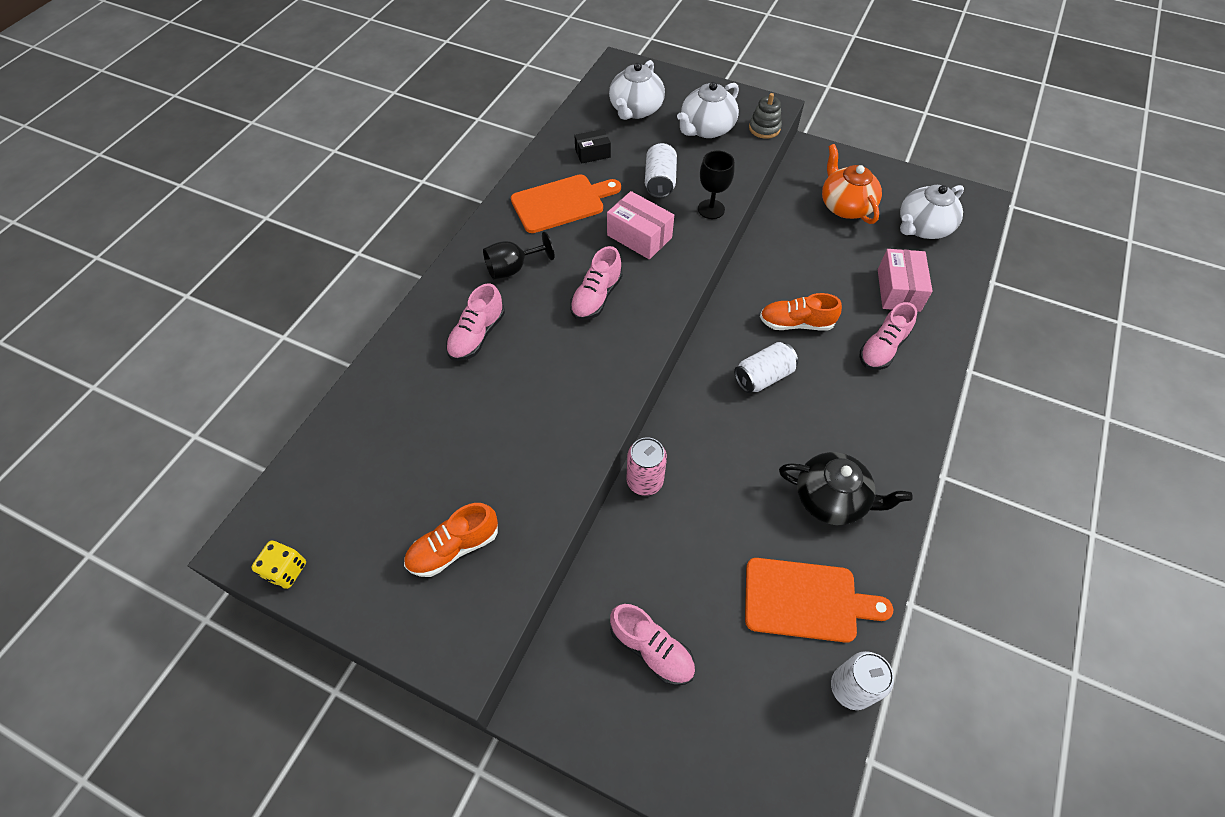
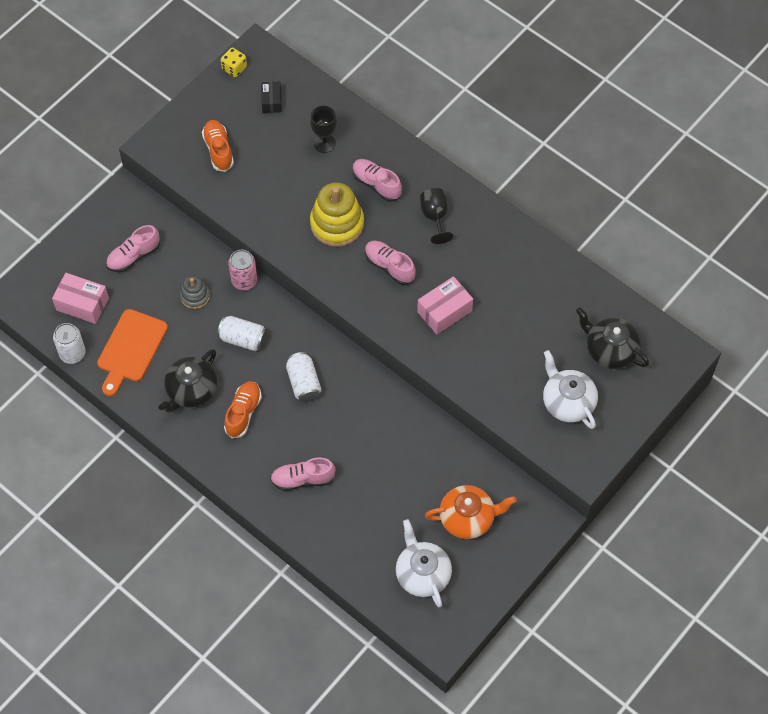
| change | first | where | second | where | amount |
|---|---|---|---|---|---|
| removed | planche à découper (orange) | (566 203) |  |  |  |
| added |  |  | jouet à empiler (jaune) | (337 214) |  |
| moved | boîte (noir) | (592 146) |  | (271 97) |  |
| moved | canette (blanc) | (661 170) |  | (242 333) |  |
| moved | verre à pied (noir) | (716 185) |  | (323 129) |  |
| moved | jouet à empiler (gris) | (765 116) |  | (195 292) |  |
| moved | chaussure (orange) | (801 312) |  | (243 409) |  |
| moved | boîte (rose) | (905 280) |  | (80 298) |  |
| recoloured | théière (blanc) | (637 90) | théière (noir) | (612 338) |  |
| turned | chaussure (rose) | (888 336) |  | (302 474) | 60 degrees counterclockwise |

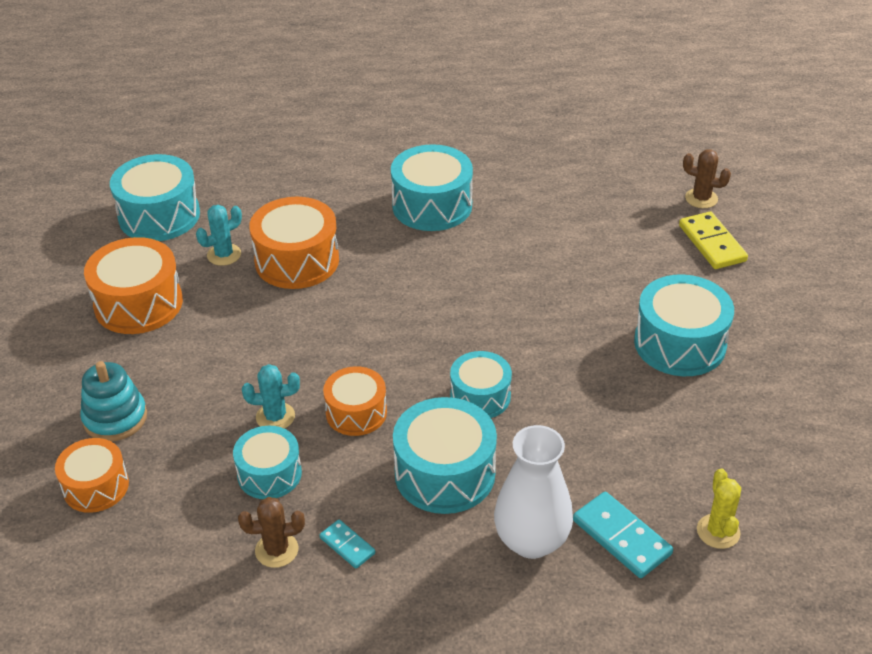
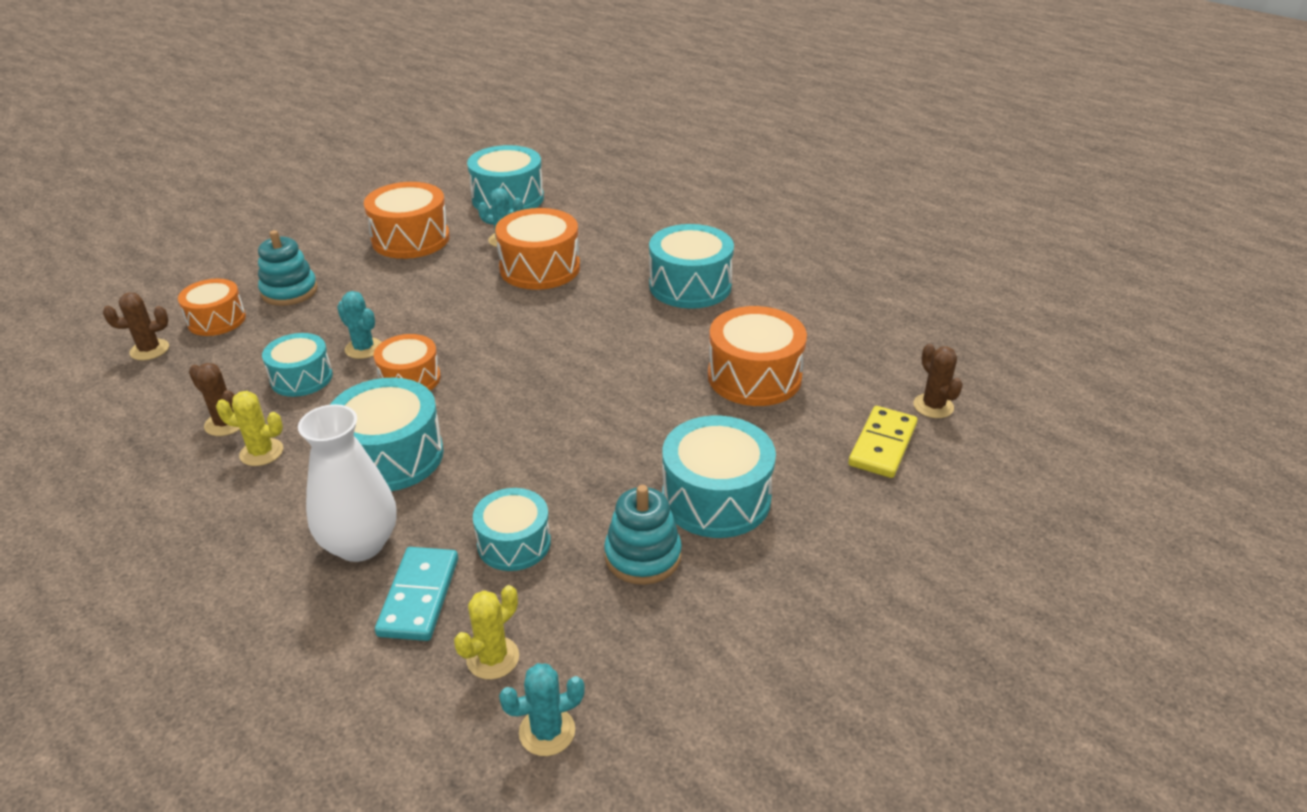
| change | first | where | second | where | amount |
|---|---|---|---|---|---|
| added |  |  | cactus (marron) | (136 326) |  |
| added |  |  | cactus (turquoise) | (542 709) |  |
| added |  |  | jouet à empiler (turquoise) | (643 535) |  |
| added |  |  | tambour (orange) | (757 356) |  |
| moved | tambour (turquoise) | (481 384) |  | (512 529) |  |
| replaced | domino (turquoise) | (347 544) | cactus (jaune) | (249 428) |  |

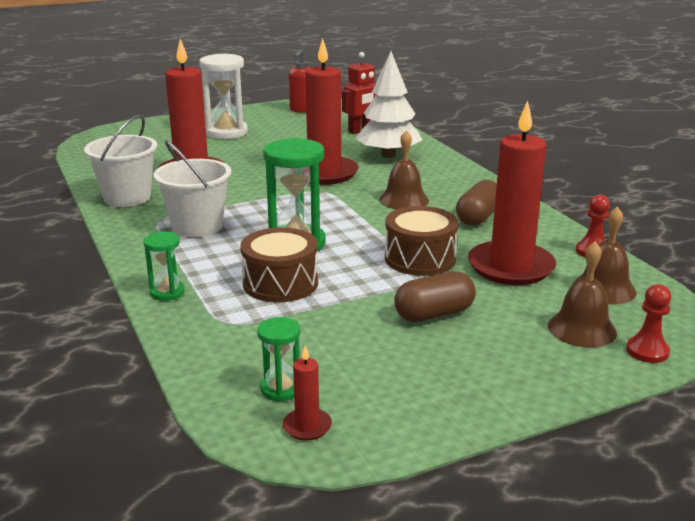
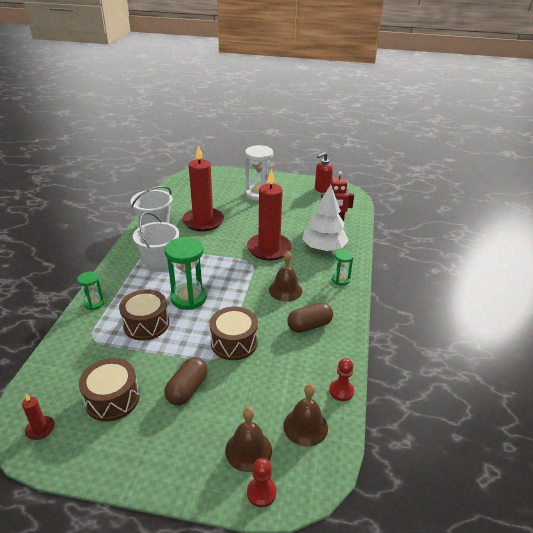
| change | first | where | second | where | amount |
|---|---|---|---|---|---|
| removed | bougie (rouge) | (512 193) |  |  |  |
| added |  |  | tambour (marron) | (109 390) |  |
| moved | sablier (vert) | (278 359) |  | (343 267) |  |
| turned | gélule (marron) | (435 296) |  | (186 381) | 75 degrees counterclockwise |

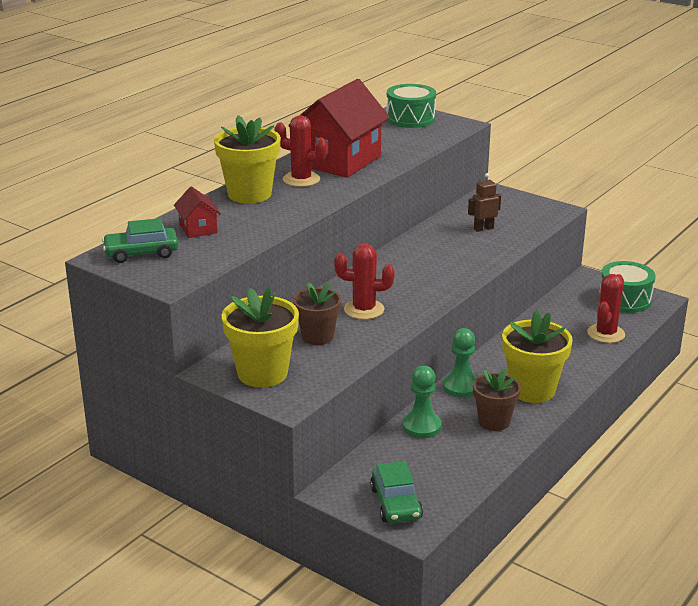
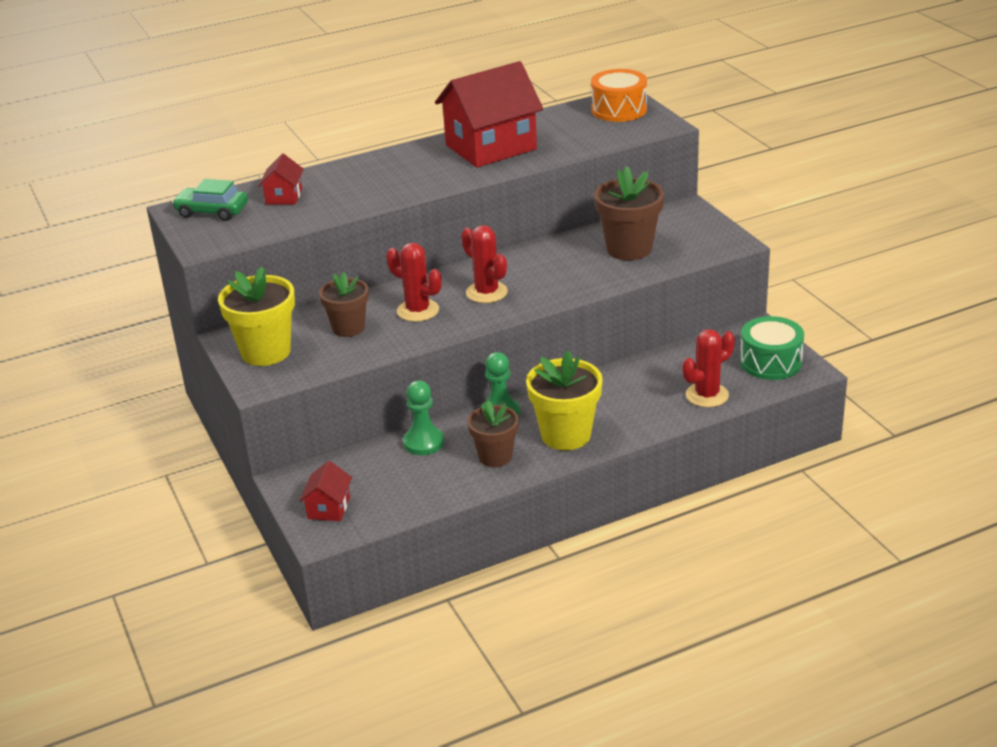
| change | first | where | second | where | amount |
|---|---|---|---|---|---|
| removed | pot de fleurs (jaune) | (247 159) |  |  |  |
| moved | cactus (rouge) | (300 151) |  | (484 264) |  |
| replaced | voiture (vert) | (396 492) | maison (rouge) | (325 491) |  |
| replaced | robot (marron) | (484 202) | pot de fleurs (marron) | (629 213) |  |
| recoloured | tambour (vert) | (411 106) | tambour (orange) | (619 95) |  |

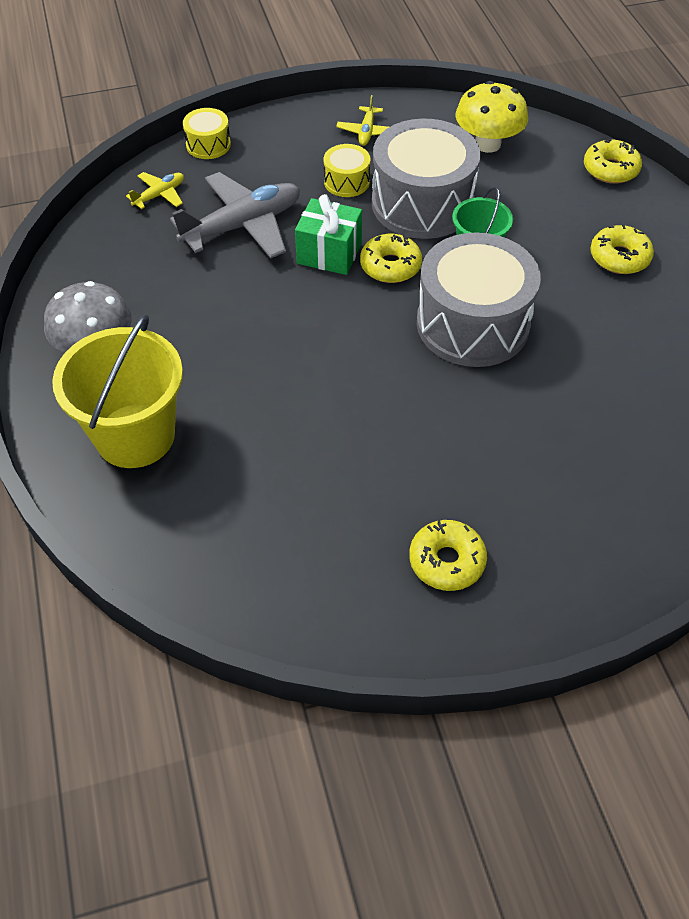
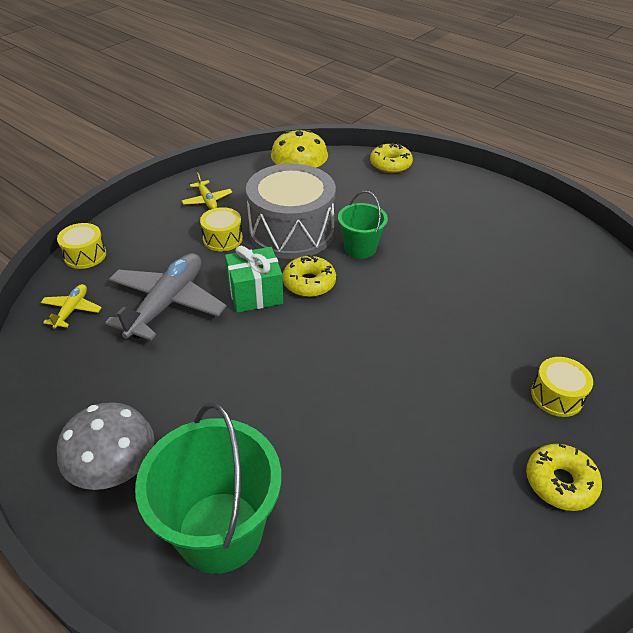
| change | first | where | second | where | amount |
|---|---|---|---|---|---|
| removed | tambour (gris) | (479 299) |  |  |  |
| removed | beignet (jaune) | (622 249) |  |  |  |
| added |  |  | tambour (jaune) | (562 387) |  |
| recoloured | seau (jaune) | (117 391) | seau (vert) | (208 488) |  |

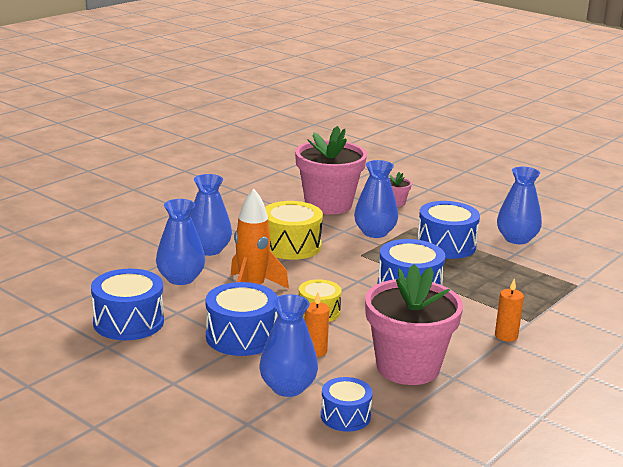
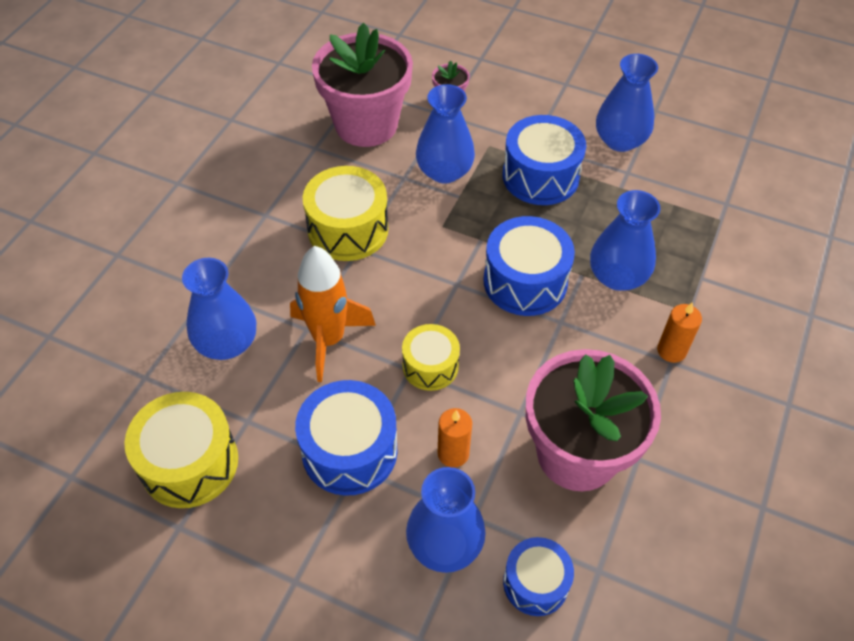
| change | first | where | second | where | amount |
|---|---|---|---|---|---|
| moved | vase (bleu) | (211 215) |  | (625 240) |  |
| recoloured | tambour (bleu) | (127 304) | tambour (jaune) | (181 450) |  |

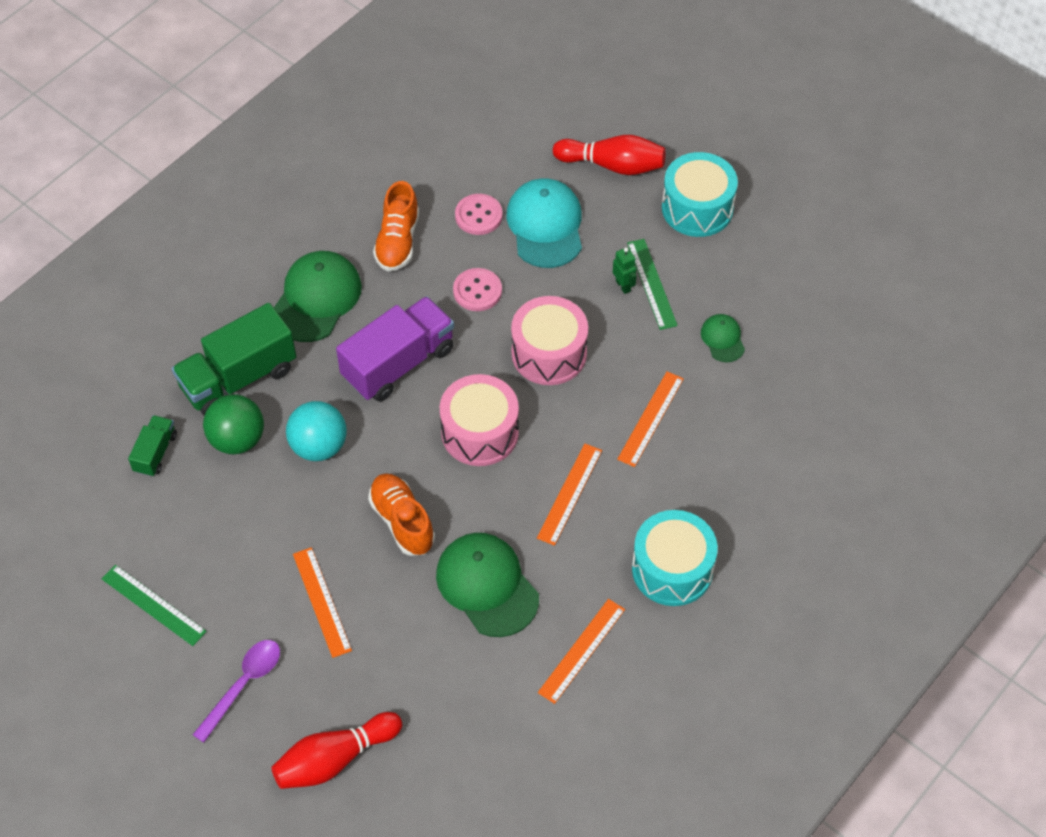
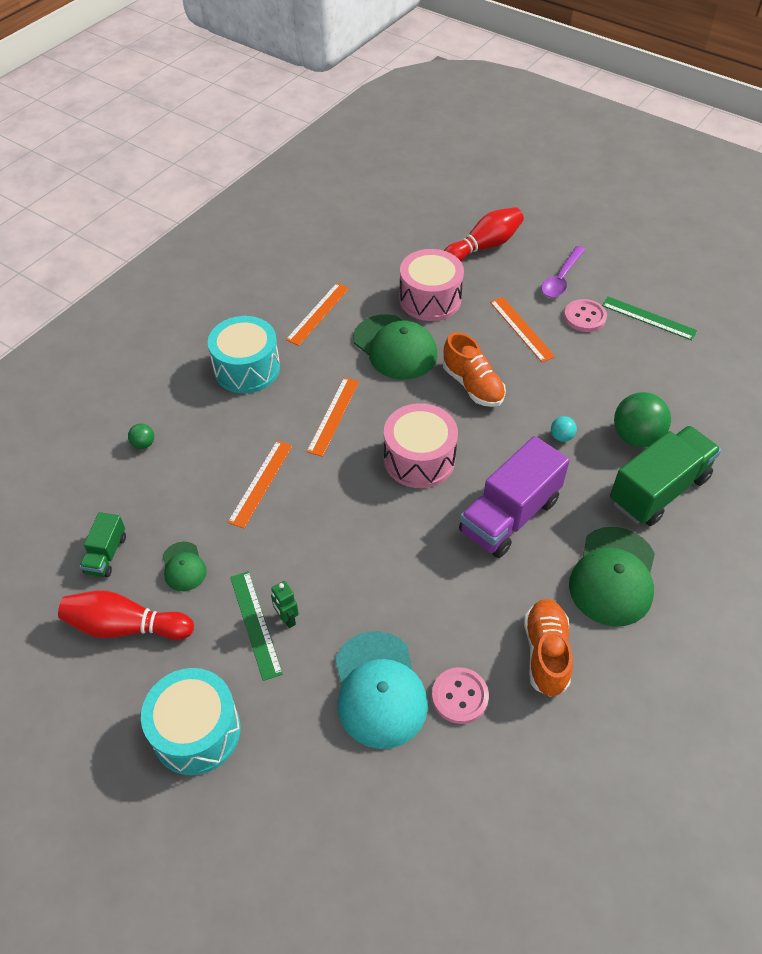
| change | first | where | second | where | amount |
|---|---|---|---|---|---|
| added |  |  | balle (vert) | (141 436) |  |
| moved | camion (vert) | (152 446) |  | (103 544) |  |
| moved | bouton (rose) | (477 289) |  | (585 315) |  |
| moved | tambour (rose) | (549 340) |  | (431 285) |  |
| moved | quille (rouge) | (609 155) |  | (126 615) |  |
| resized | balle (turquoise) | (316 431) |  | (564 429) | x0.47 |

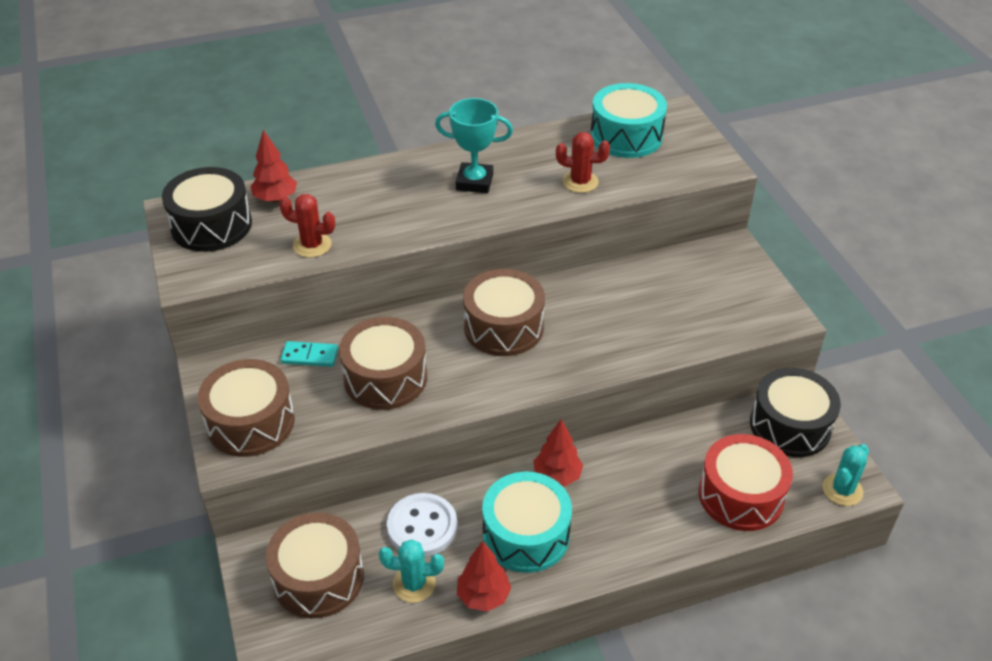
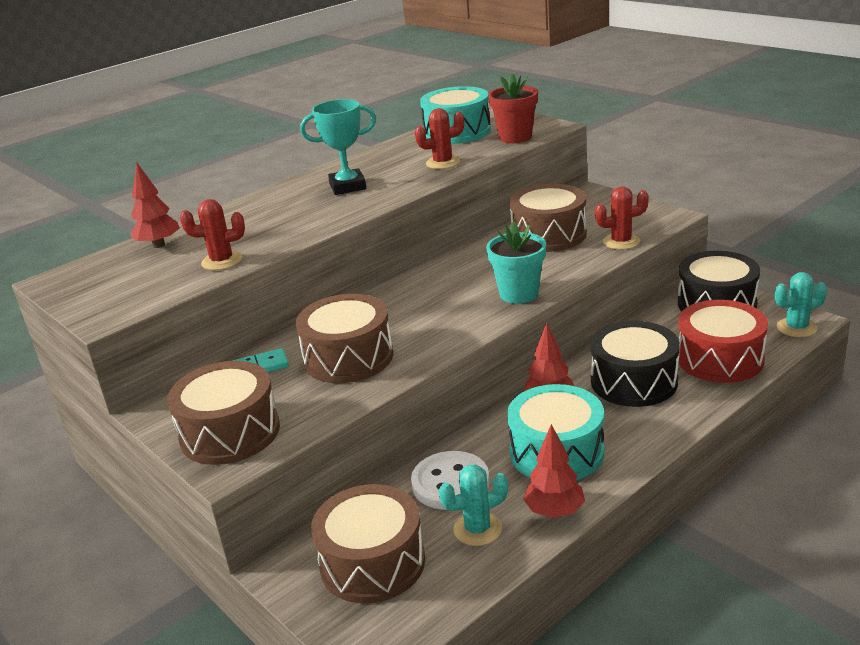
| change | first | where | second | where | amount |
|---|---|---|---|---|---|
| added |  |  | pot de fleurs (turquoise) | (516 262) |  |
| added |  |  | pot de fleurs (rouge) | (513 108) |  |
| added |  |  | cactus (rouge) | (622 218) |  |
| moved | tambour (noir) | (207 209) |  | (635 364) |  |
| moved | tambour (marron) | (504 312) |  | (548 218) |  |
| turned | cactus (turquoise) | (846 475) |  | (801 304) | 60 degrees clockwise |

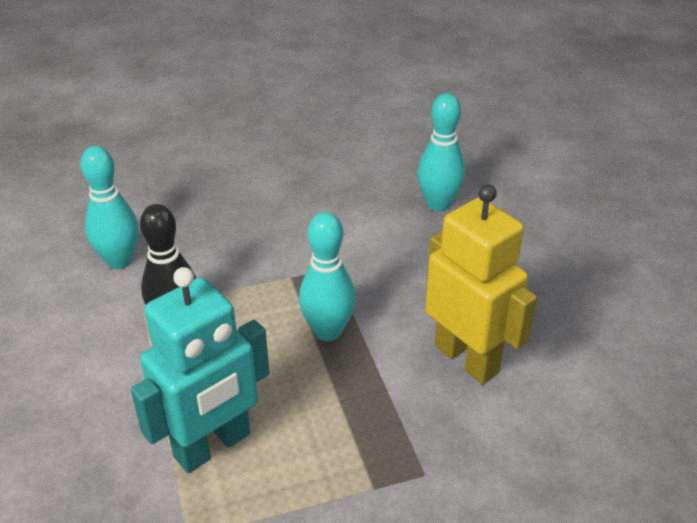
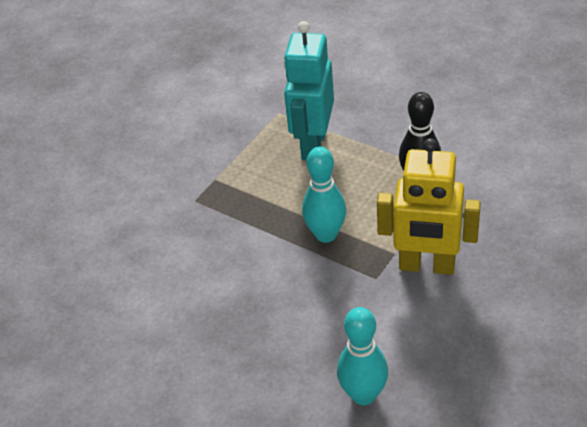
| change | first | where | second | where | amount |
|---|---|---|---|---|---|
| removed | quille (turquoise) | (110 207) |  |  |  |
| moved | robot (jaune) | (481 284) |  | (429 206) |  |

